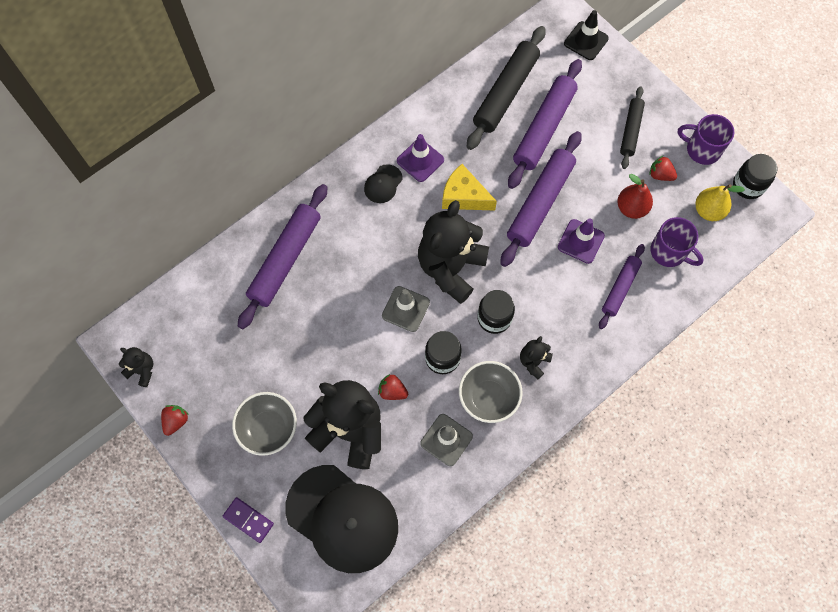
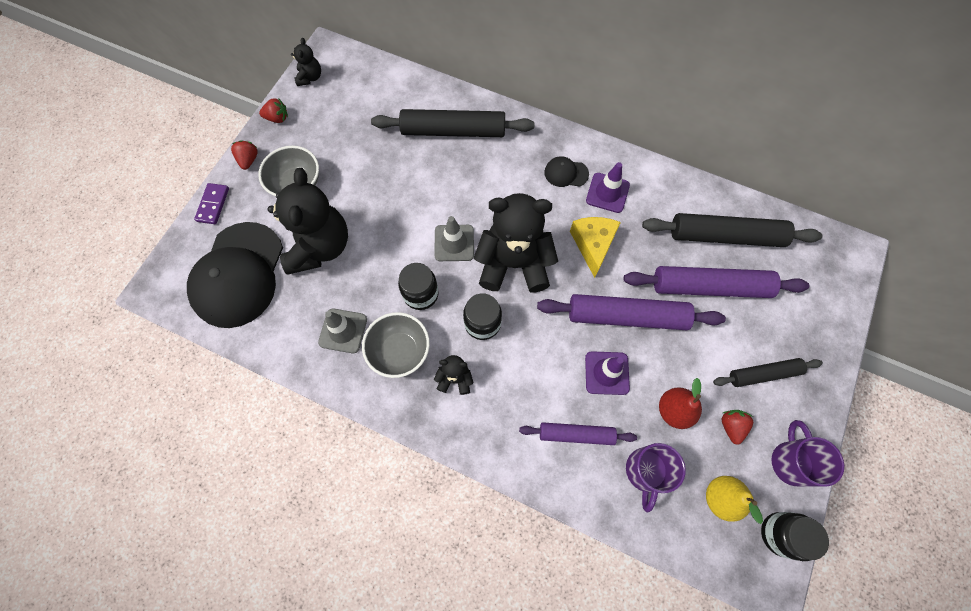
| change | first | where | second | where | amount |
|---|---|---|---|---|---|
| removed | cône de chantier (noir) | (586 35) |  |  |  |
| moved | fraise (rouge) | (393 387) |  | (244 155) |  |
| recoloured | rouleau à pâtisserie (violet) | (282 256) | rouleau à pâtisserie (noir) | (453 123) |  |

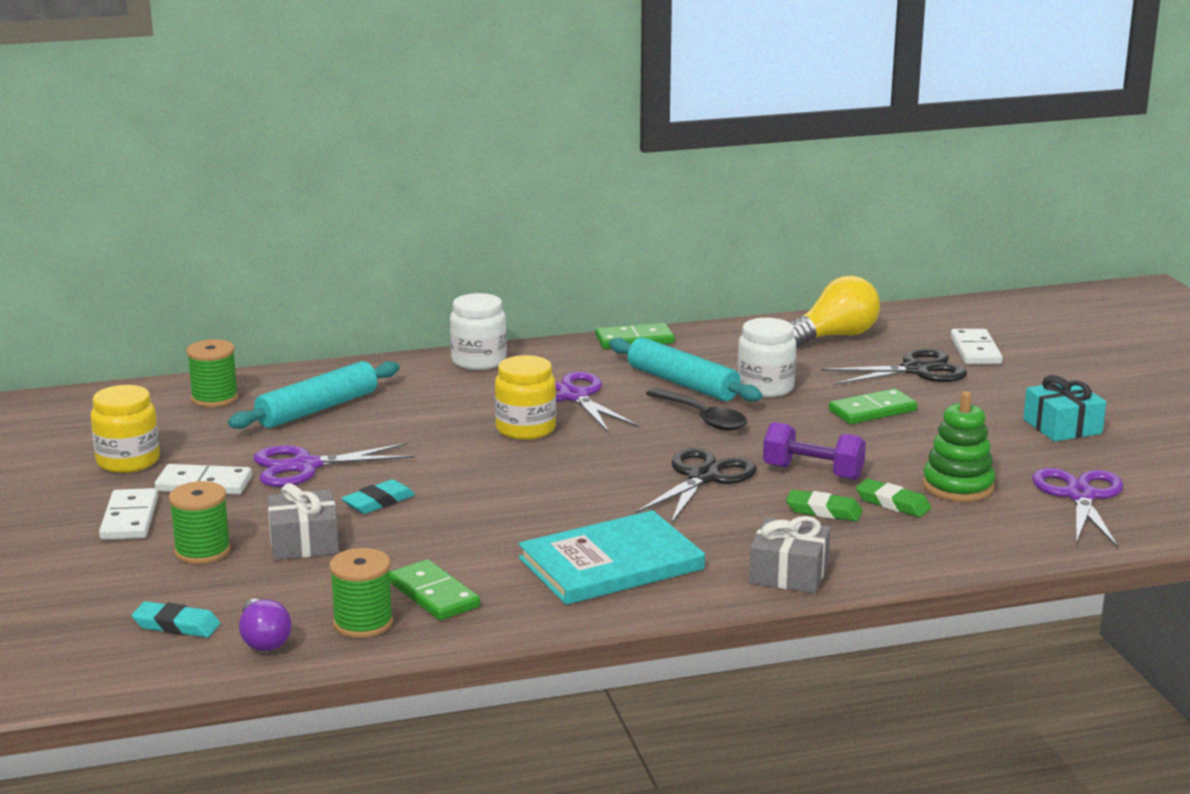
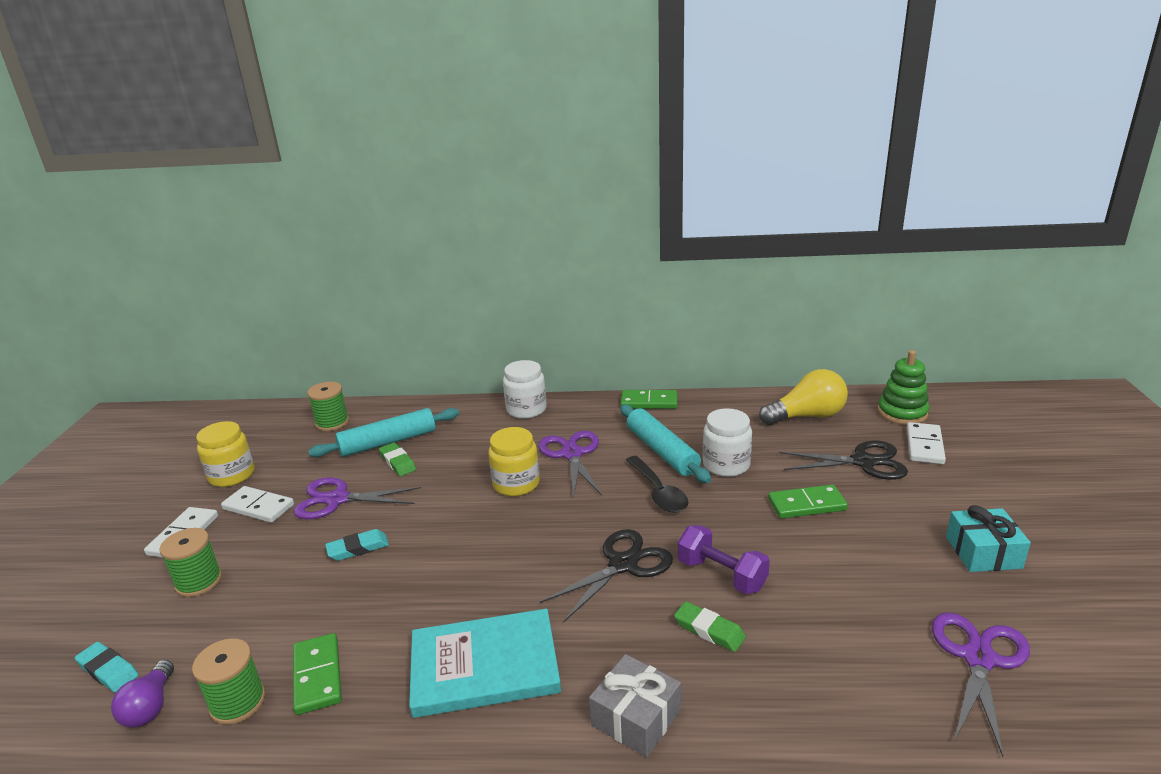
| change | first | where | second | where | amount |
|---|---|---|---|---|---|
| removed | cadeau (gris) | (303 521) |  |  |  |
| moved | gomme (vert) | (893 498) |  | (397 459) |  |
| moved | jouet à empiler (vert) | (959 446) |  | (904 387) |  |

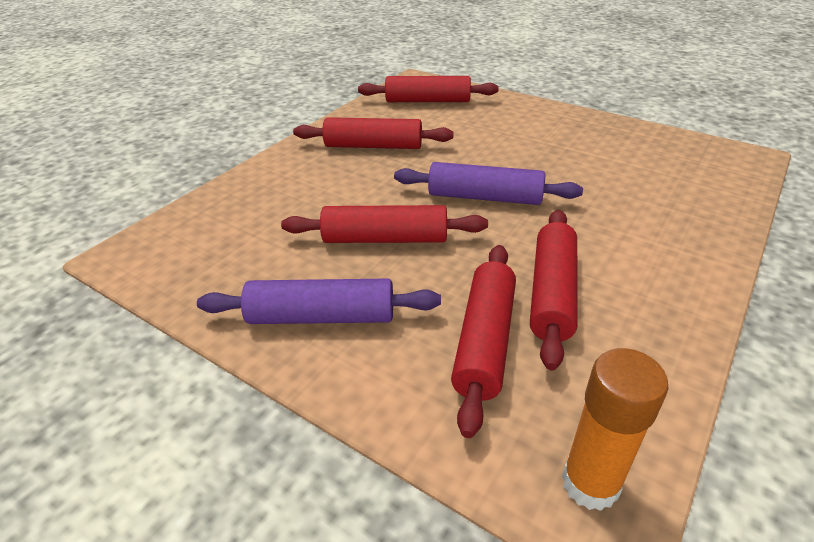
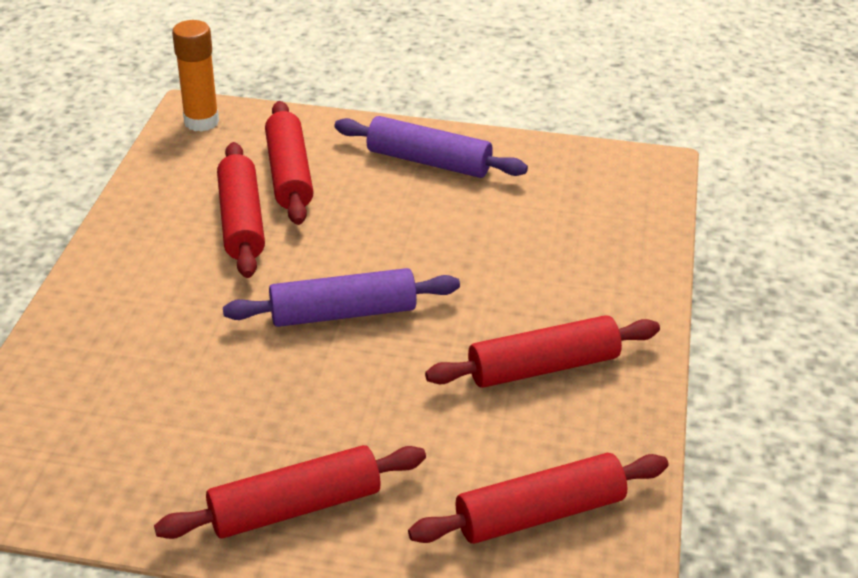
| change | first | where | second | where | amount |
|---|---|---|---|---|---|
| moved | rouleau à pâtisserie (rouge) | (384 224) |  | (290 492) |  |
| turned | rouleau à pâtisserie (violet) | (319 301) |  | (431 147) | 45 degrees clockwise |

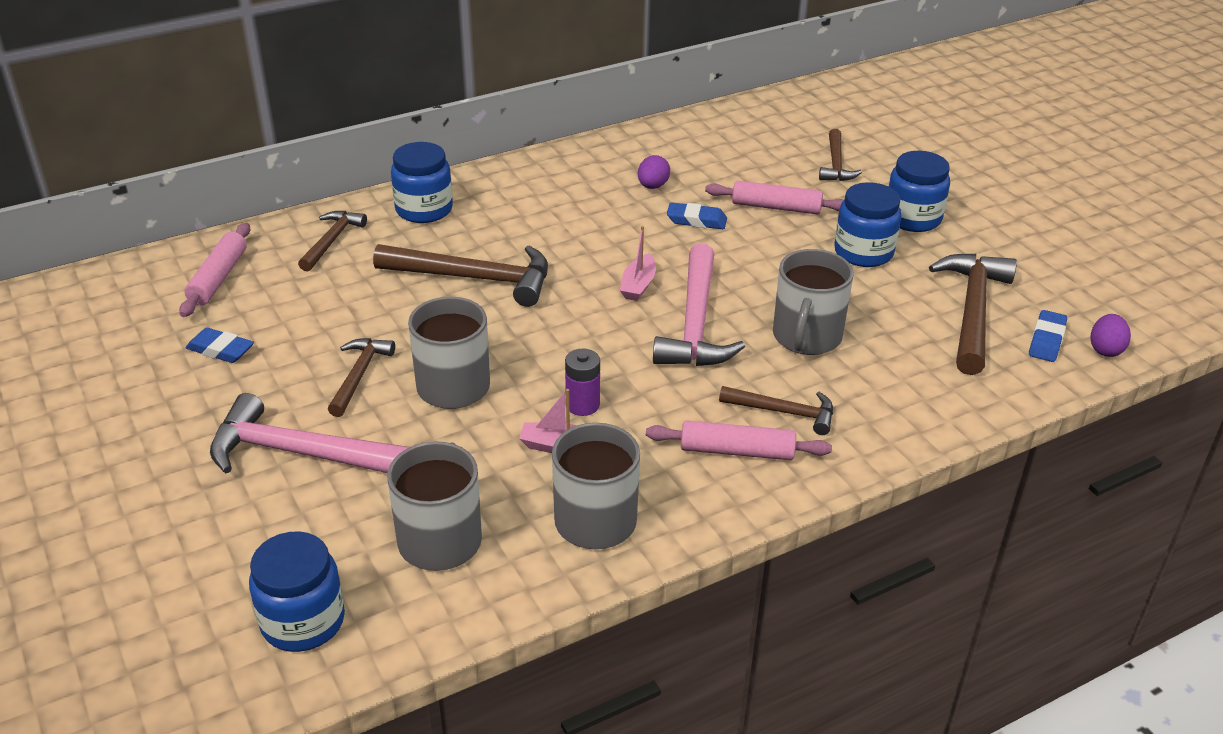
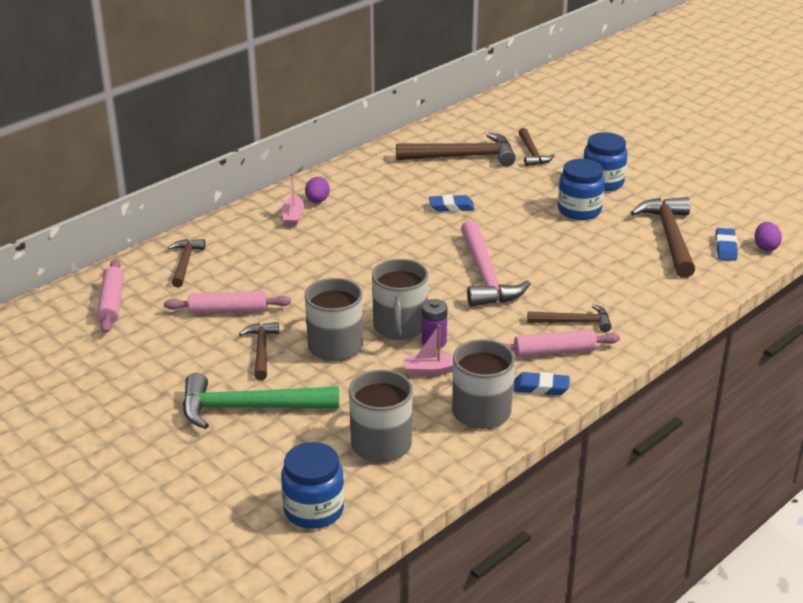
| change | first | where | second | where | amount |
|---|---|---|---|---|---|
| removed | bocal (bleu) | (422 182) |  |  |  |
| moved | gomme (bleu) | (220 345) |  | (541 383) |  |
| moved | marteau (marron) | (460 275) |  | (456 149) |  |
| moved | bateau (rose) | (638 263) |  | (293 199) |  |
| moved | œuf (violet) | (654 172) |  | (317 190) |  |
| moved | rouleau à pâtisserie (rose) | (774 197) |  | (227 302) |  |
| moved | tasse (gris) | (813 302) |  | (400 299) |  |
| recoloured | marteau (rose) | (310 433) | marteau (vert) | (261 401) |  |

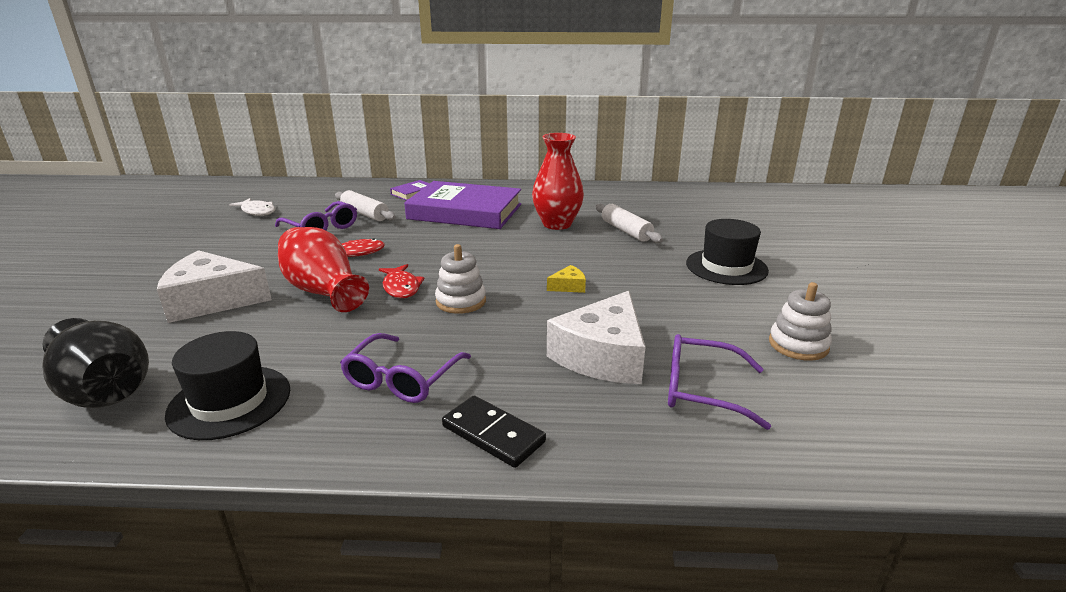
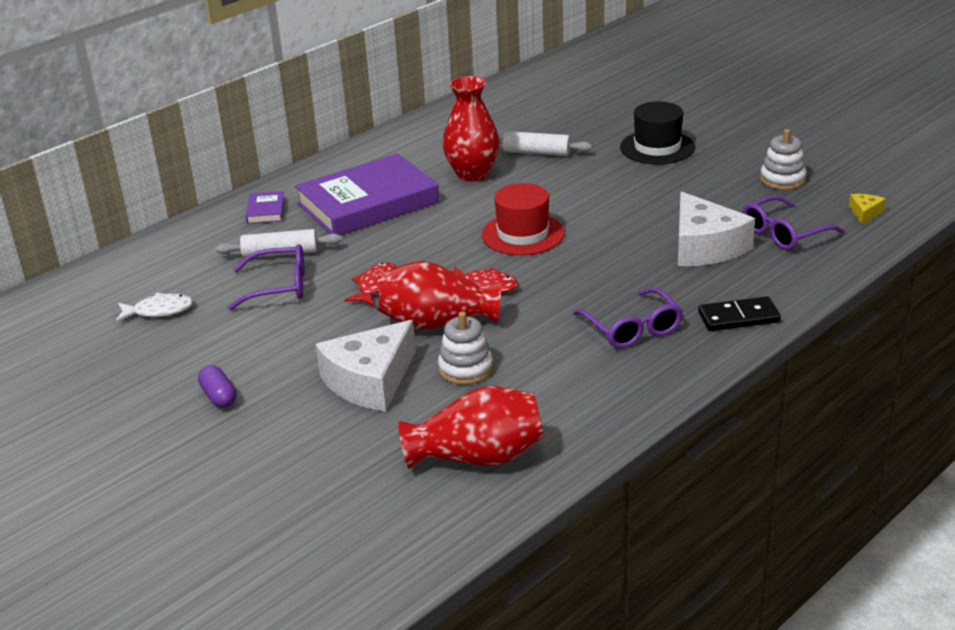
| change | first | where | second | where | amount |
|---|---|---|---|---|---|
| removed | chapeau (noir) | (227 385) |  |  |  |
| added |  |  | gélule (violet) | (217 386) |  |
| added |  |  | chapeau (rouge) | (523 219) |  |
| moved | jouet à empiler (blanc) | (460 279) |  | (465 348) |  |
| moved | fromage (jaune) | (566 279) |  | (867 209) |  |
| recoloured | vase (noir) | (95 363) | vase (rouge) | (471 427) |  |

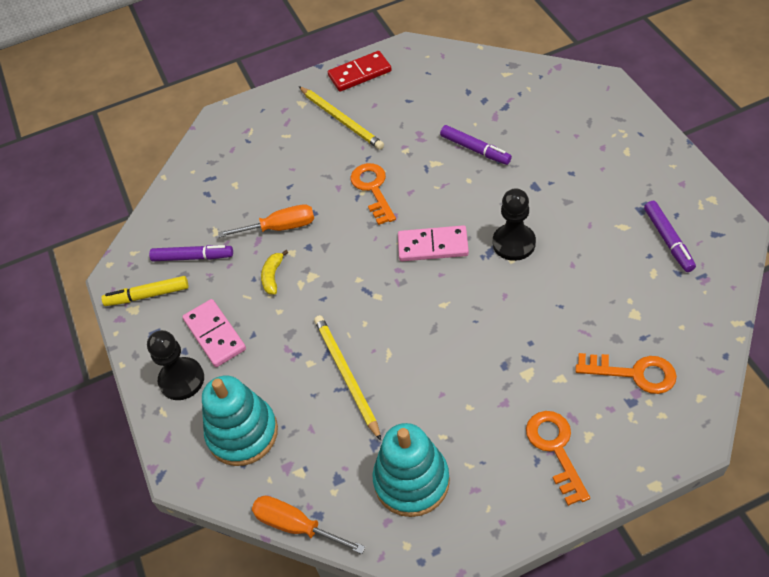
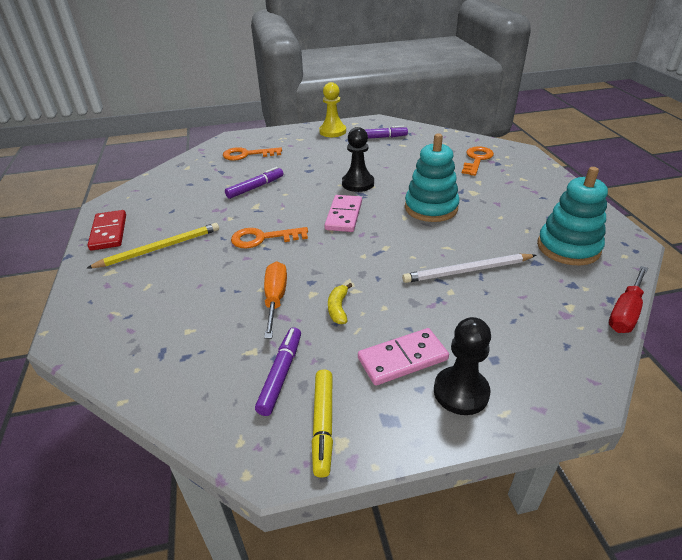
| change | first | where | second | where | amount |
|---|---|---|---|---|---|
| added |  |  | pion (jaune) | (332 109) |  |
| moved | jouet à empiler (turquoise) | (240 420) |  | (432 178) |  |
| moved | clé (orange) | (558 458) |  | (252 154) |  |
| recoloured | tournevis (orange) | (308 525) | tournevis (rouge) | (628 299) |  |
| recoloured | crayon (jaune) | (347 378) | crayon (blanc) | (469 268) |  |
| turned | banane (jaune) | (274 272) |  | (340 303) | 75 degrees clockwise |

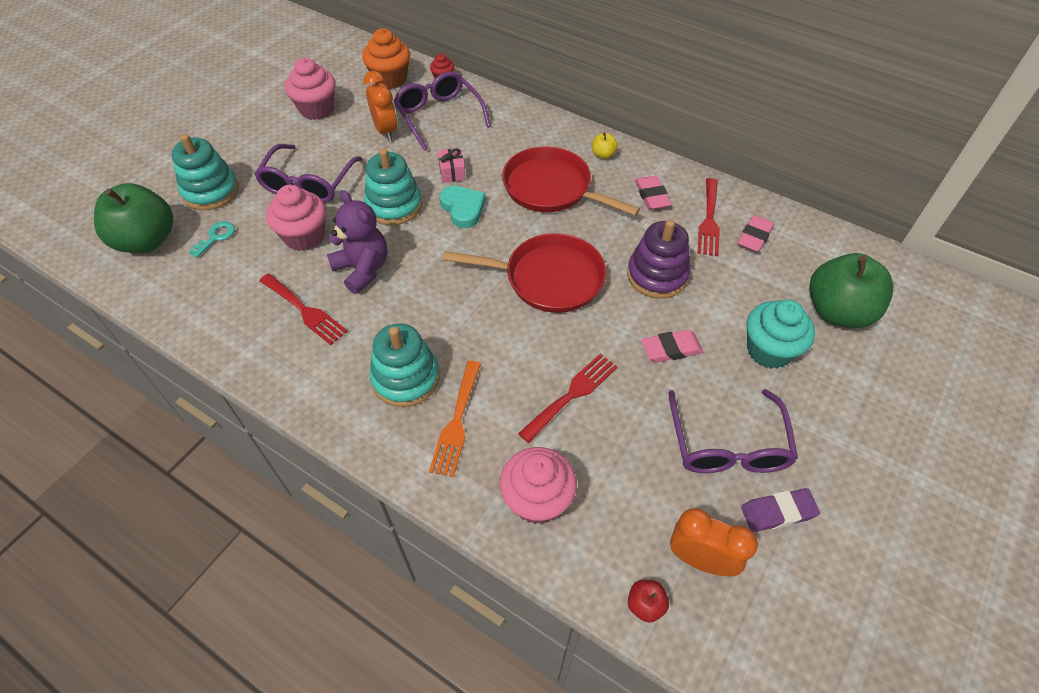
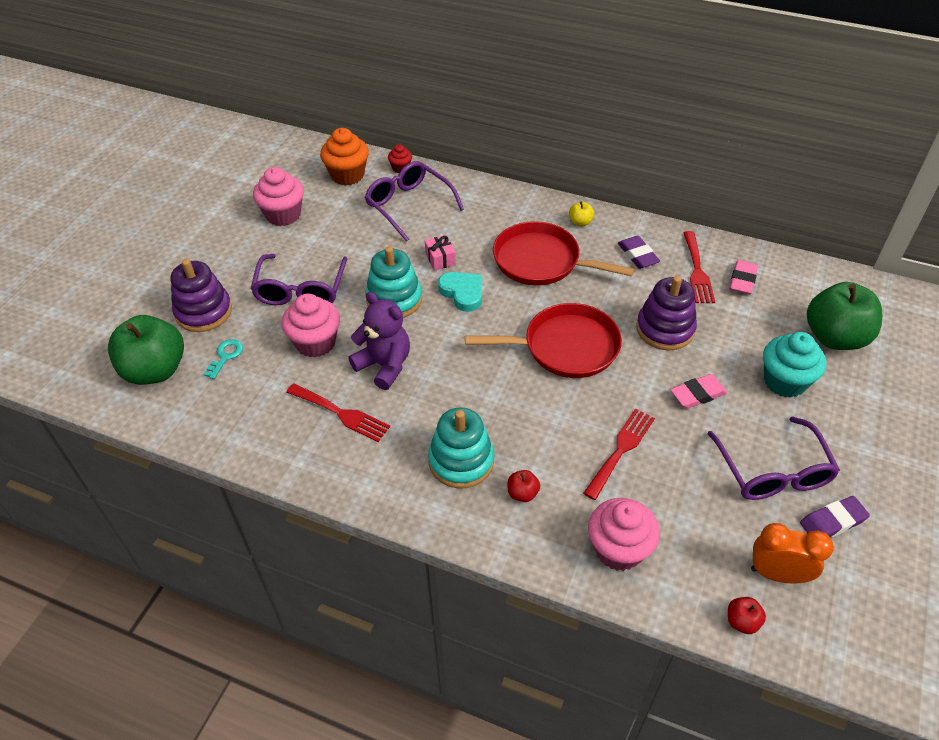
| change | first | where | second | where | amount |
|---|---|---|---|---|---|
| removed | réveil (orange) | (380 106) |  |  |  |
| replaced | fourchette (orange) | (455 419) | pomme (rouge) | (524 486) |  |
| recoloured | jouet à empiler (turquoise) | (205 172) | jouet à empiler (violet) | (201 295) |  |
| recoloured | gomme (rose) | (653 193) | gomme (violet) | (639 252) |  |

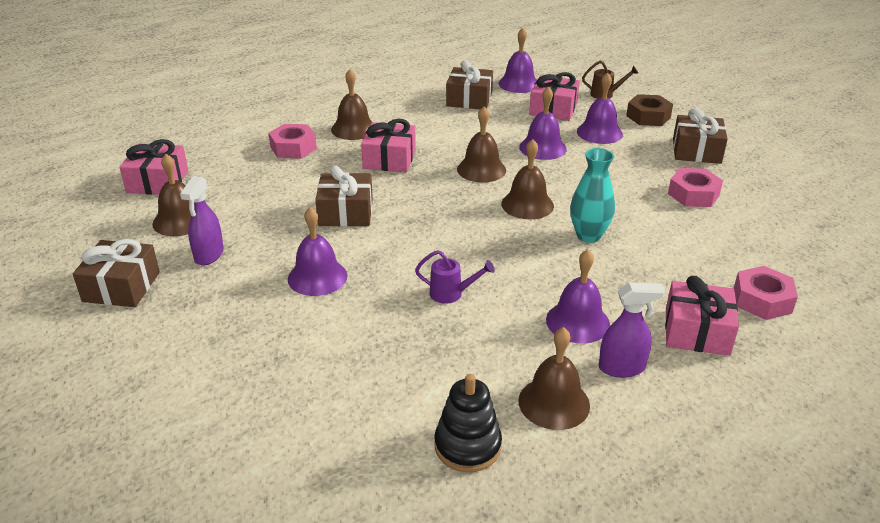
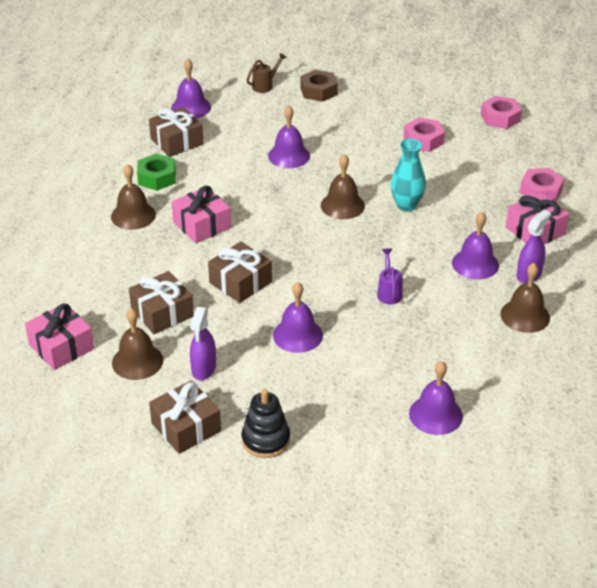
| change | first | where | second | where | amount |
|---|---|---|---|---|---|
| removed | cloche (marron) | (481 145) |  |  |  |
| removed | cadeau (rose) | (554 96) |  |  |  |
| added |  |  | écrou (vert) | (156 172) |  |
| moved | écrou (rose) | (293 141) |  | (501 112) |  |
| moved | jouet à empiler (noir) | (468 423) |  | (265 423) |  |
| moved | cloche (violet) | (600 108) |  | (436 398) |  |
| moved | cadeau (marron) | (700 136) |  | (161 302) |  |
| turned | vaporisateur (violet) | (202 220) |  | (203 343) | 45 degrees clockwise |
| turned | arrosoir (violet) | (455 277) |  | (390 276) | 60 degrees counterclockwise |

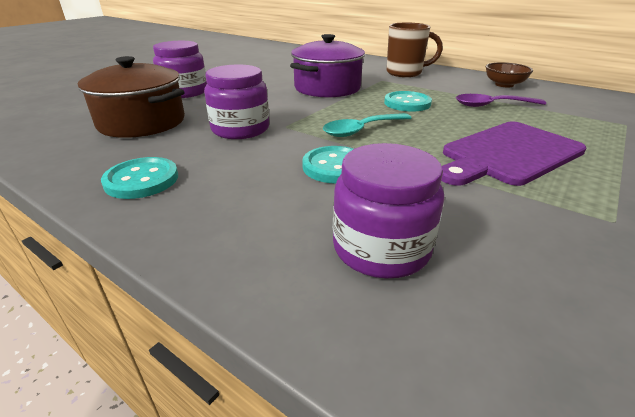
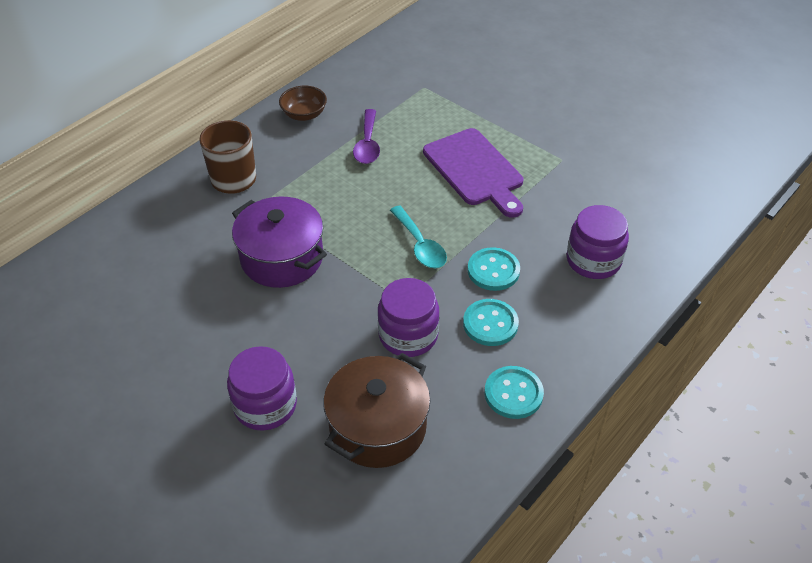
| change | first | where | second | where | amount |
|---|---|---|---|---|---|
| moved | bouton (turquoise) | (408 101) |  | (491 322) |  |

